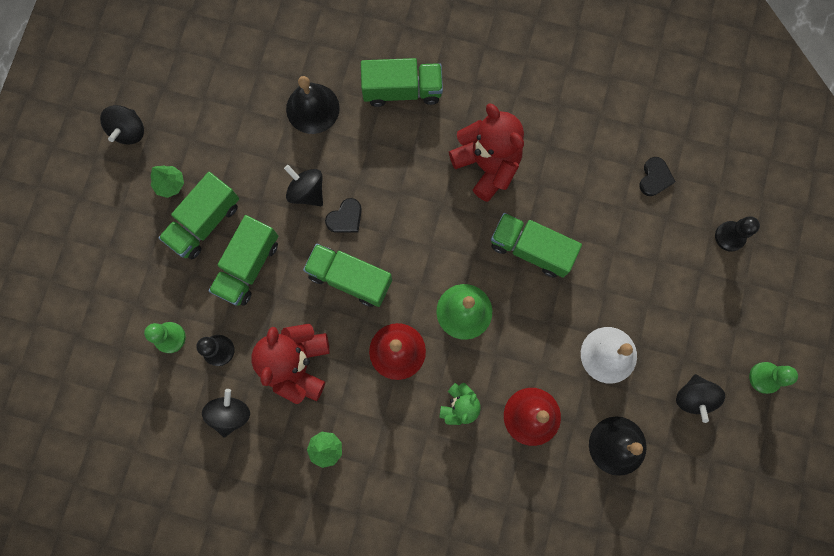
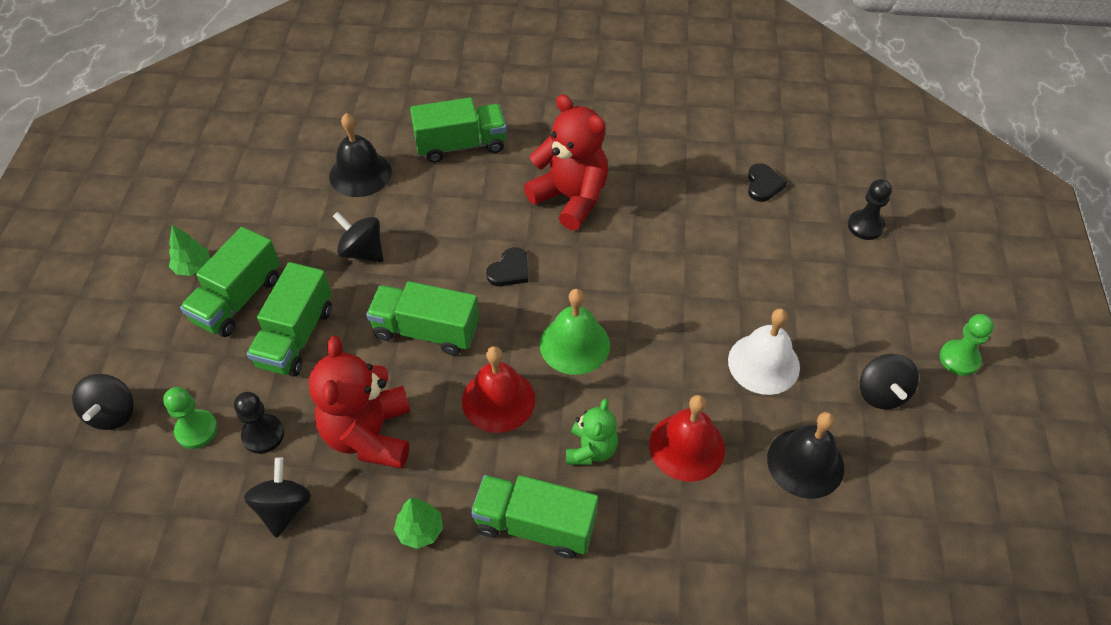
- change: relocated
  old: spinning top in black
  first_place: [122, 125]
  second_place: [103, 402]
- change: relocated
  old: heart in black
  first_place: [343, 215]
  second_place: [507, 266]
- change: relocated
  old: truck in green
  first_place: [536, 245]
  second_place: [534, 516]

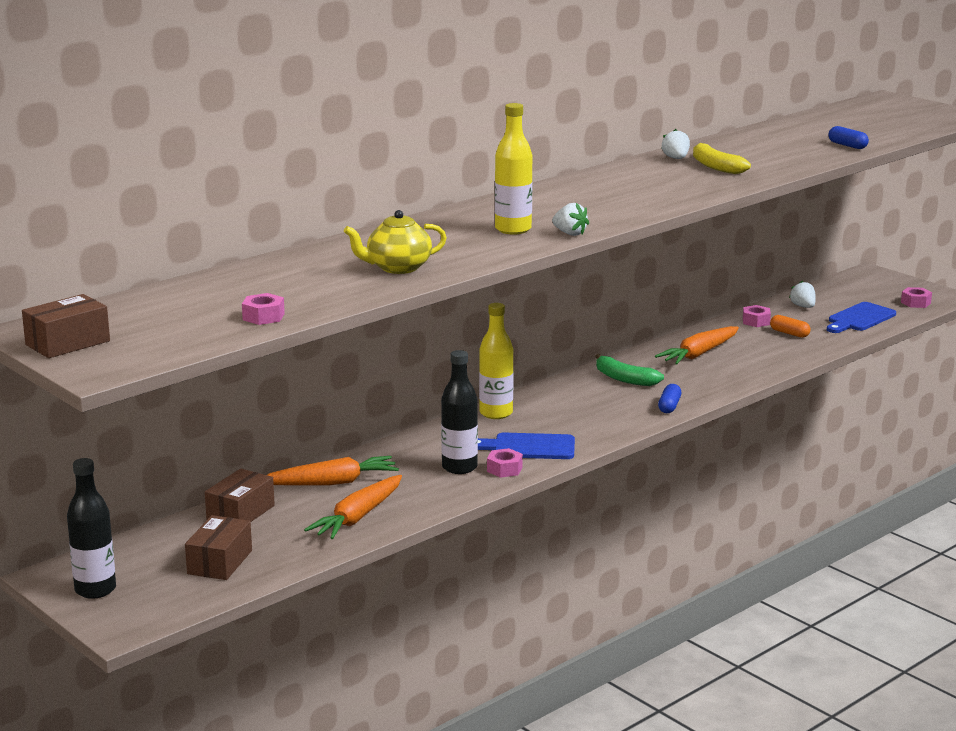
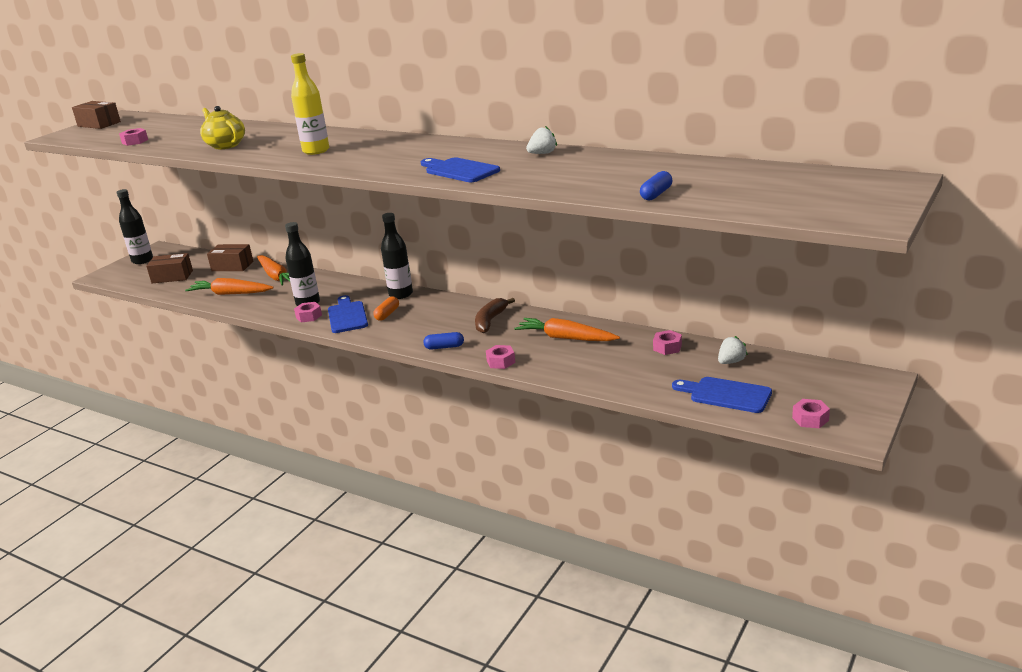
- change: colour
  old: bottle in yellow
  new: bottle in black
  first_place: [496, 361]
  second_place: [397, 256]
- change: missing
  old: strawberry in white
  first_place: [570, 219]
- change: colour
  old: banana in green
  new: banana in brown
  first_place: [629, 370]
  second_place: [495, 315]
- change: missing
  old: banana in yellow
  first_place: [722, 158]
- change: relocated
  old: capsule in orange
  first_place: [790, 326]
  second_place: [386, 308]
- change: appeared
  new: cutting board in blue
  second_place: [460, 169]
- change: appeared
  new: nut in pink
  second_place: [500, 357]

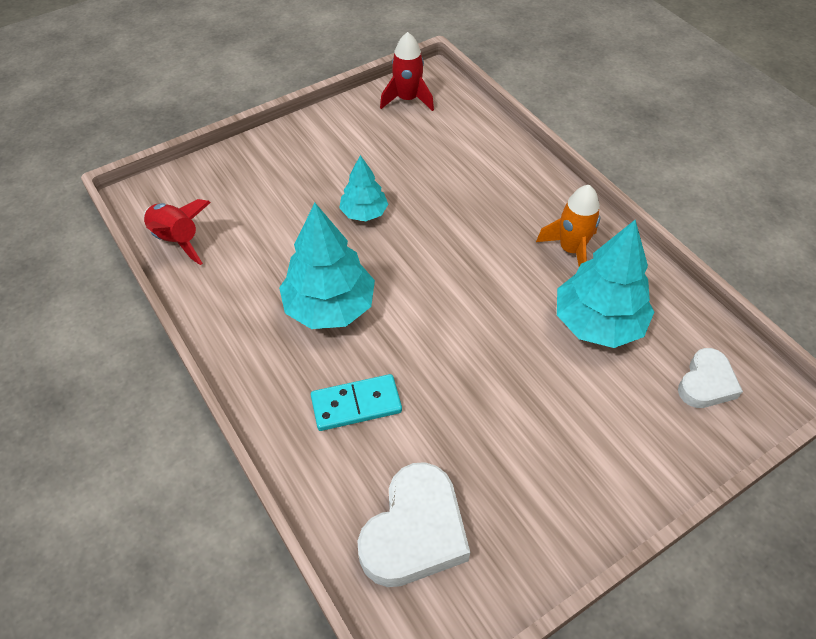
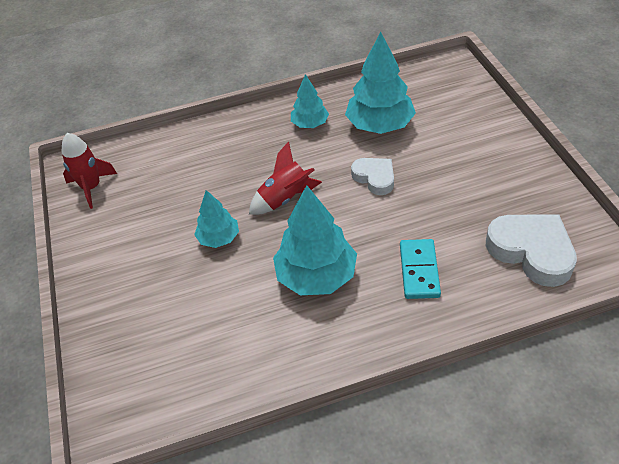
- change: relocated
  old: rocket in red
  first_place: [177, 232]
  second_place: [285, 178]
- change: exchanged
  old: rocket in orange
  new: tree in turquoise
  first_place: [568, 226]
  second_place: [310, 101]
- change: relocated
  old: heart in white
  first_place: [710, 378]
  second_place: [372, 176]

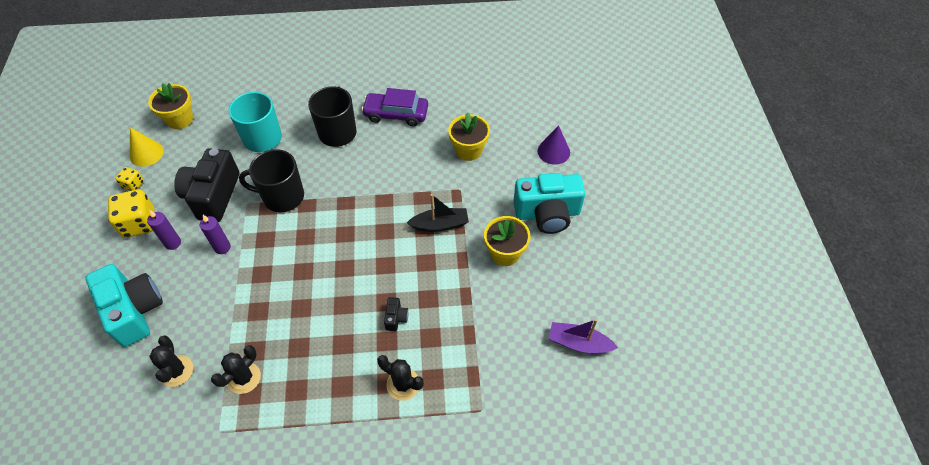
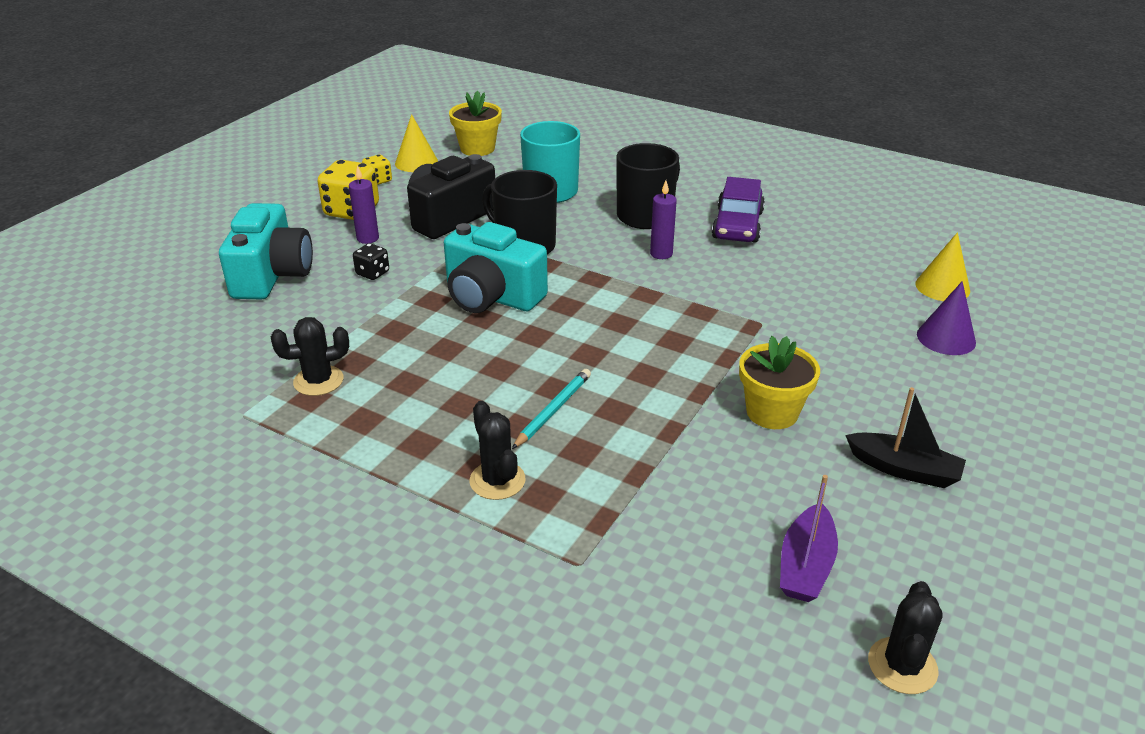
- change: relocated
  old: cactus in black
  first_place: [171, 361]
  second_place: [905, 637]
- change: relocated
  old: candle in purple
  first_place: [215, 234]
  second_place: [663, 220]
- change: spun
  old: car in purple
  first_place: [394, 107]
  second_place: [738, 210]
  degrees: -120
- change: exchanged
  old: camera in black
  new: pencil in turquoise
  first_place: [396, 314]
  second_place: [551, 409]
- change: relocated
  old: boat in black
  first_place: [438, 213]
  second_place: [906, 437]
- change: missing
  old: flower pot in yellow
  first_place: [469, 136]
- change: relocated
  old: camera in turquoise
  first_place: [549, 203]
  second_place: [496, 267]
- change: spun
  old: boat in purple
  first_place: [583, 336]
  second_place: [809, 538]
  degrees: -120
- change: appeared
  new: dice in black
  second_place: [371, 261]
- change: appeared
  new: cone in yellow
  second_place: [942, 266]

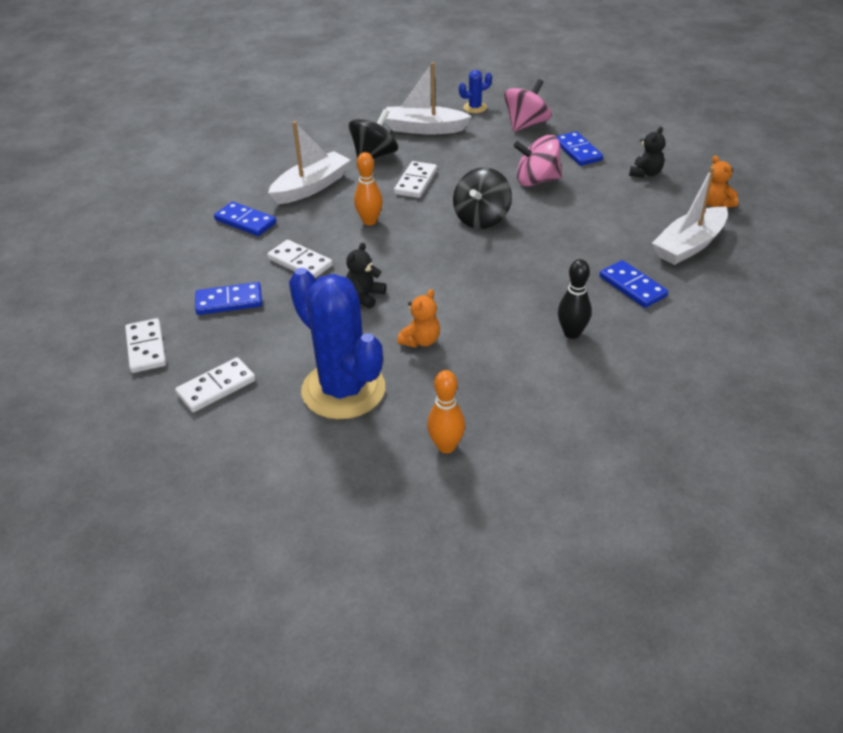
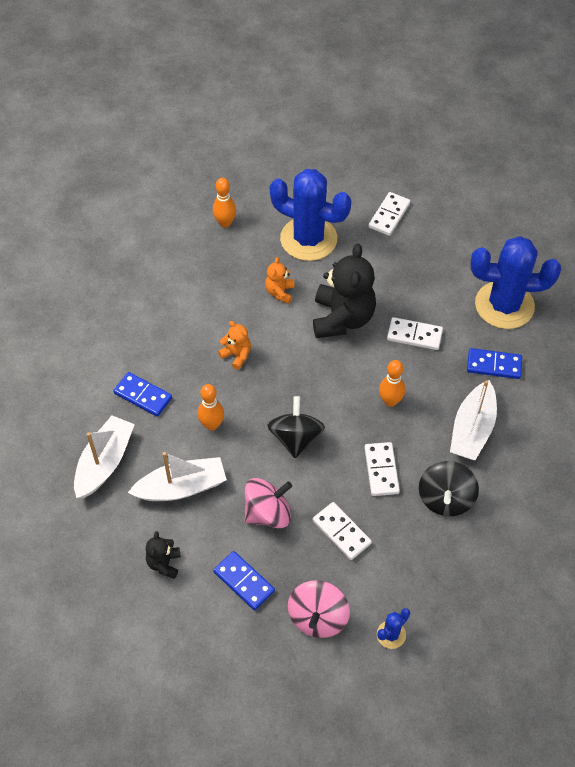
- change: relocated
  old: domino in white
  first_place: [145, 345]
  second_place: [342, 531]
- change: missing
  old: domino in blue
  first_place: [228, 298]
- change: size
  old: teddy bear in black
  first_place: [366, 276]
  second_place: [344, 290]
  factor: 2.11
- change: relocated
  old: boat in white
  first_place: [428, 98]
  second_place: [177, 476]
- change: missing
  old: bowling pin in black
  first_place: [575, 299]
- change: relocated
  old: teddy bear in orange
  first_place: [722, 182]
  second_place: [234, 345]
- change: appeared
  new: bowling pin in orange
  second_place: [211, 407]
- change: appeared
  new: cactus in blue
  second_place: [516, 282]

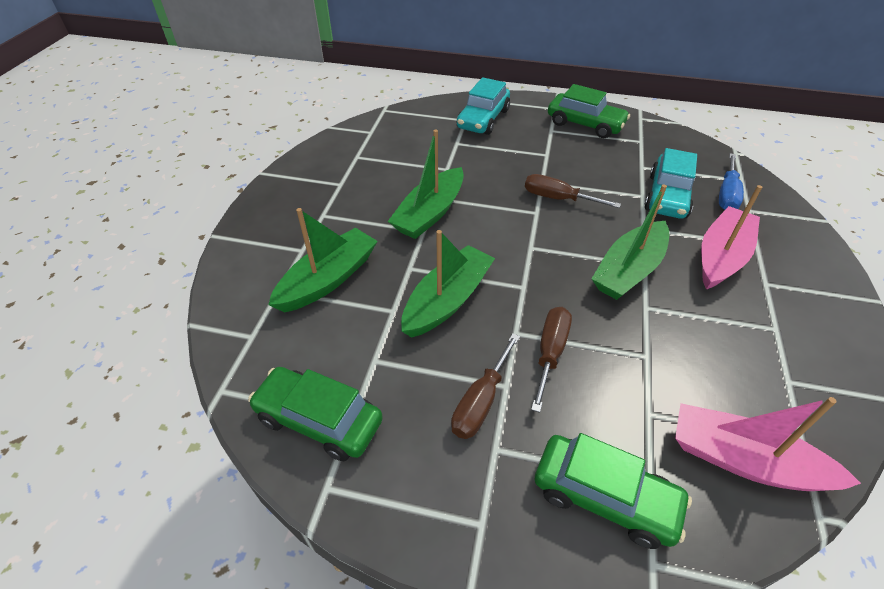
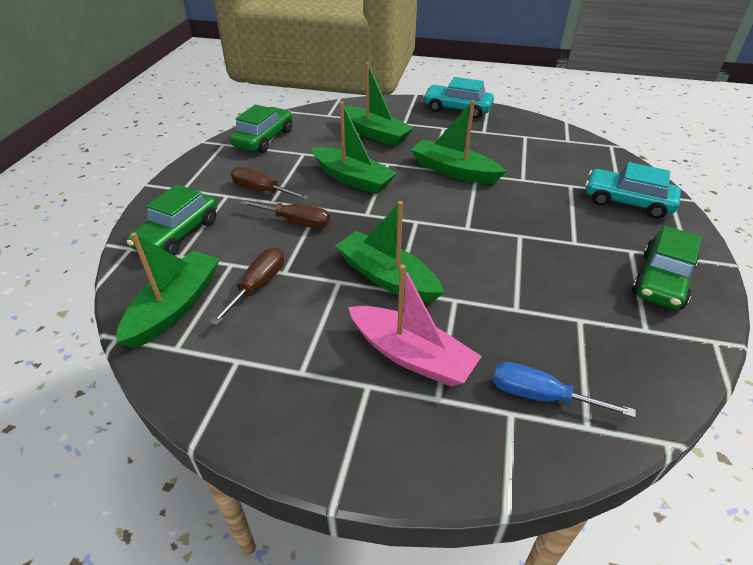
- change: relocated
  old: screwdriver in brown
  first_place: [573, 191]
  second_place: [247, 287]
- change: relocated
  old: car in turquoise
  first_place: [670, 183]
  second_place: [458, 97]
- change: colour
  old: boat in pink
  new: boat in green
  first_place: [768, 444]
  second_place: [168, 290]

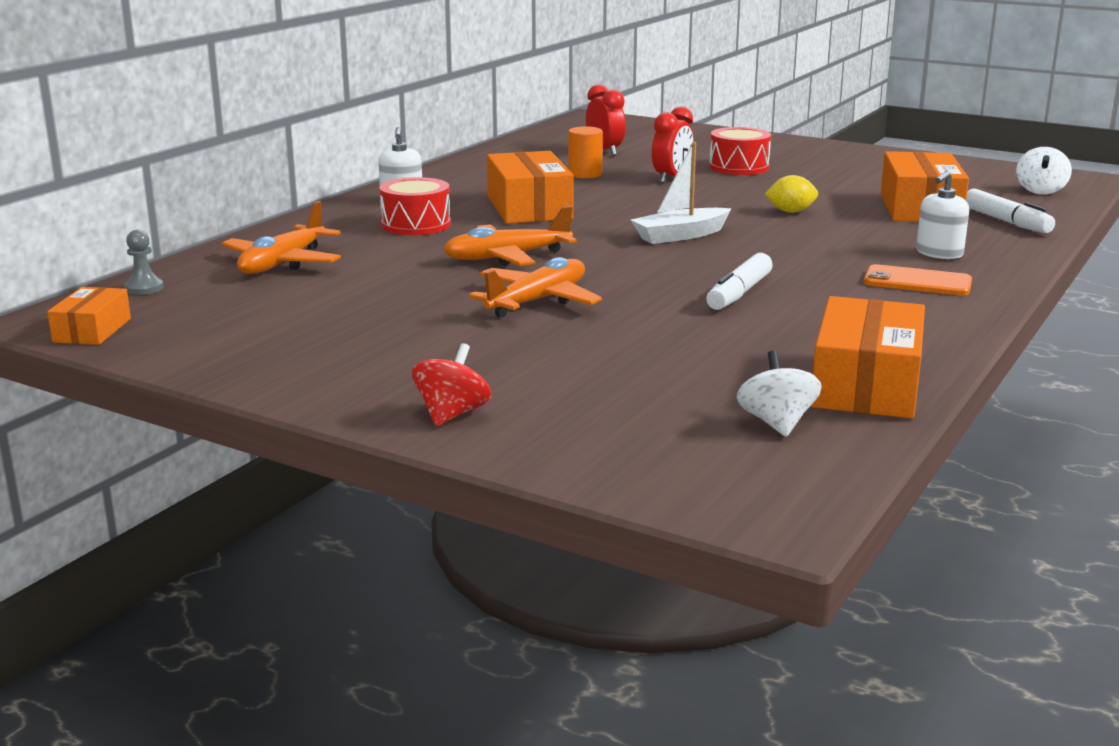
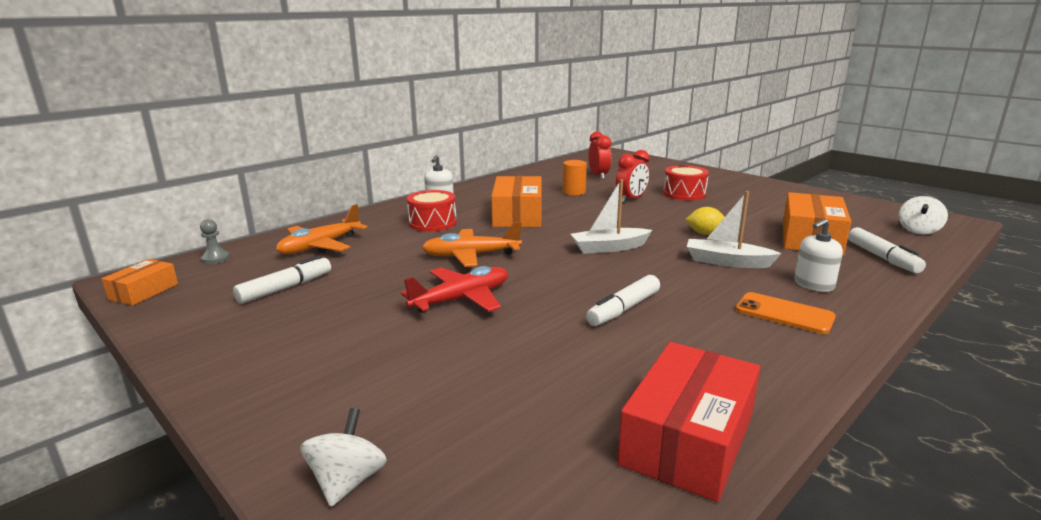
- change: missing
  old: spinning top in red
  first_place: [451, 384]
- change: colour
  old: plane in orange
  new: plane in red
  first_place: [535, 287]
  second_place: [454, 289]
- change: relocated
  old: spinning top in white
  first_place: [779, 393]
  second_place: [343, 457]
- change: colour
  old: box in orange
  new: box in red
  first_place: [868, 357]
  second_place: [689, 422]
- change: appeared
  new: marker in white
  second_place: [282, 279]
- change: appeared
  new: boat in white
  second_place: [734, 229]

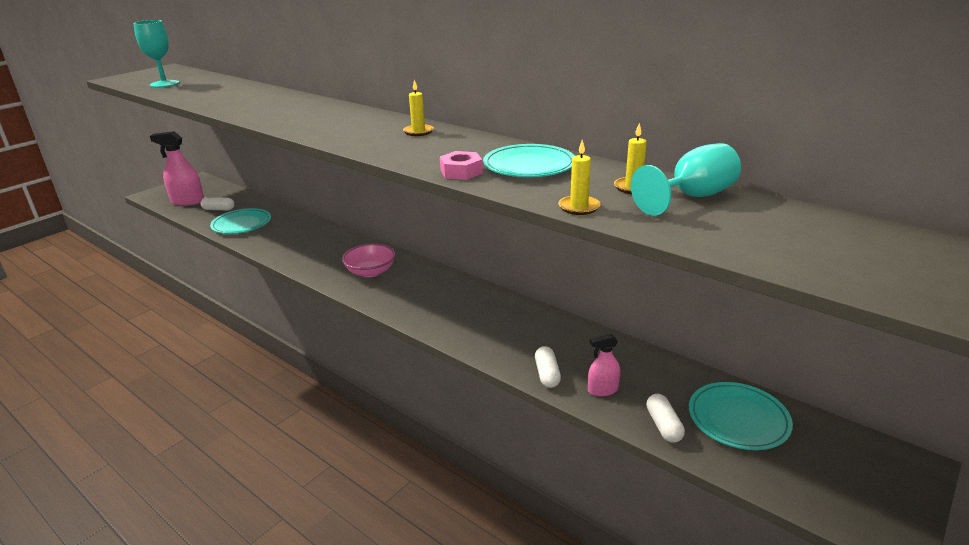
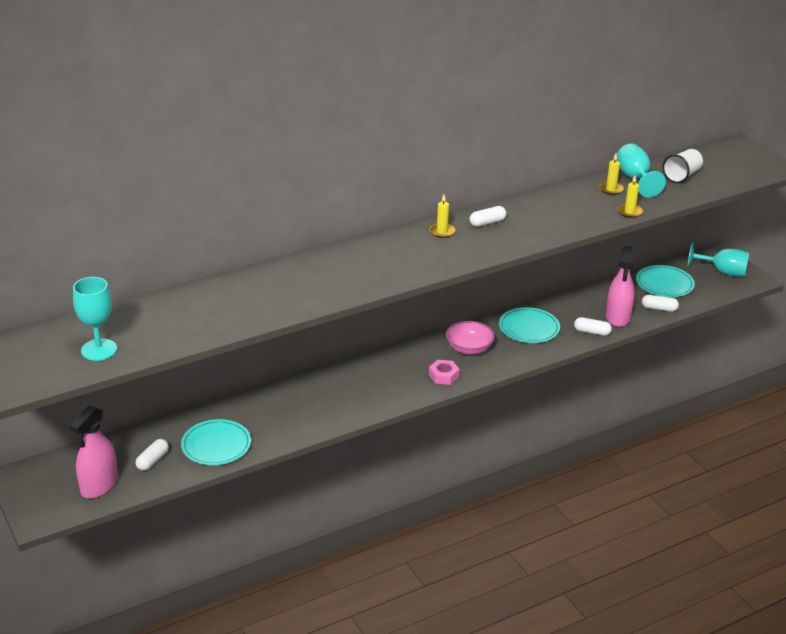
- change: relocated
  old: bowl in pink
  first_place: [368, 260]
  second_place: [470, 338]
- change: relocated
  old: nut in pink
  first_place: [461, 165]
  second_place: [444, 372]
- change: relocated
  old: plate in turquoise
  first_place: [529, 160]
  second_place: [529, 325]
- change: size
  old: spray bottle in pink
  first_place: [604, 365]
  second_place: [620, 286]
  factor: 1.83
- change: appeared
  new: capsule in white
  second_place: [488, 216]
- change: appeared
  new: cup in white
  second_place: [683, 166]
- change: appeared
  new: goblet in turquoise
  second_place: [718, 259]

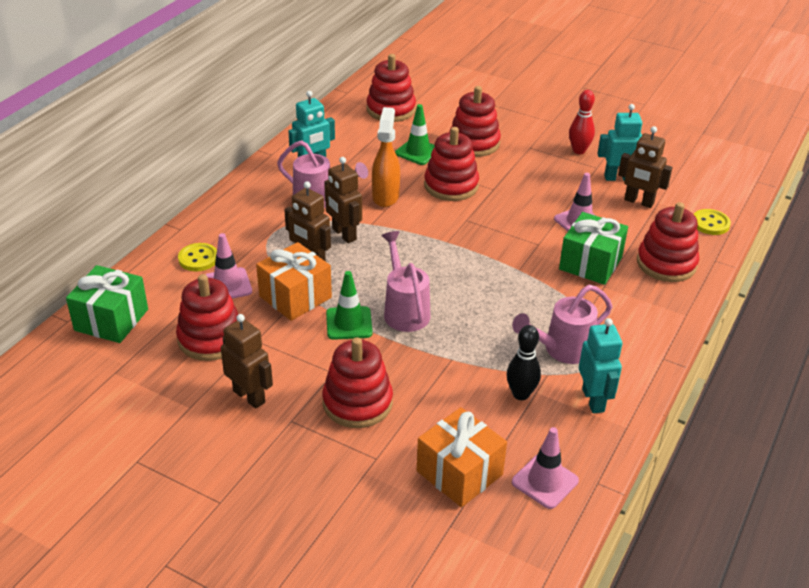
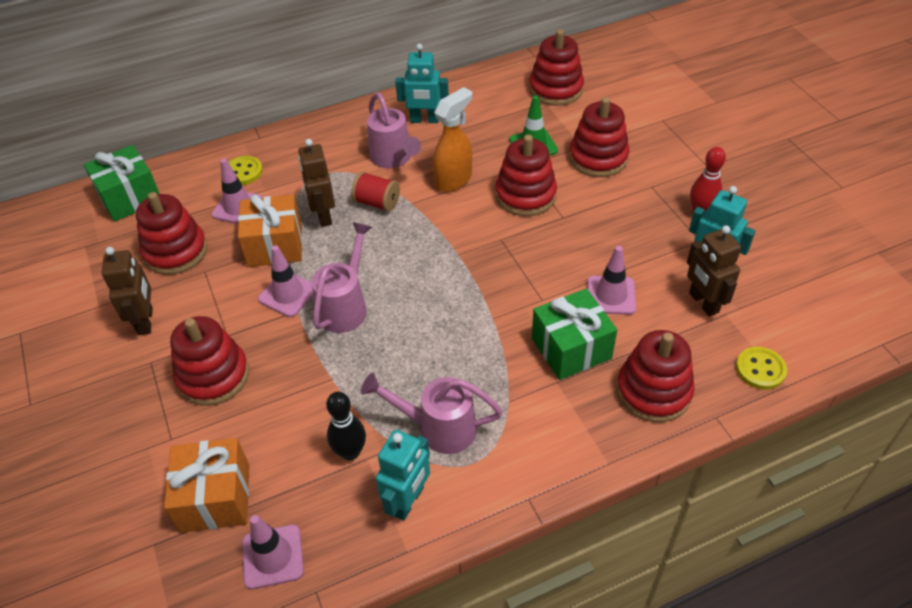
- change: exchanged
  old: robot in brown
  new: spool in red
  first_place: [343, 200]
  second_place: [375, 192]
- change: colour
  old: traffic cone in green
  new: traffic cone in pink
  first_place: [349, 305]
  second_place: [286, 281]

